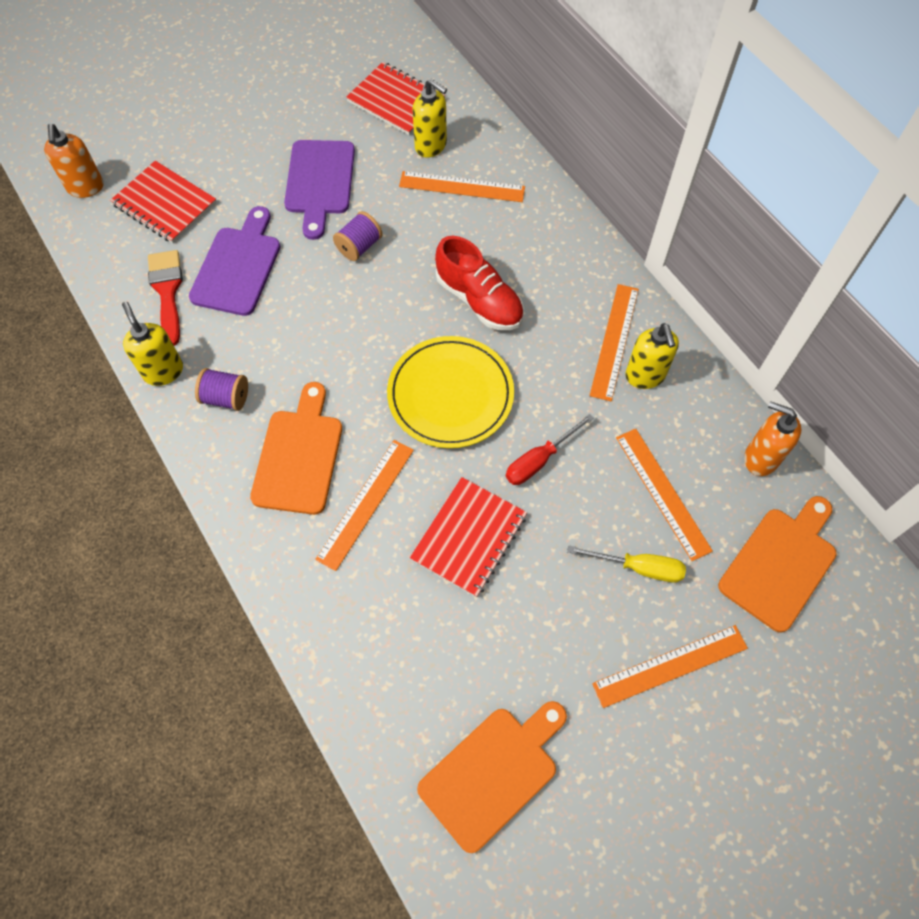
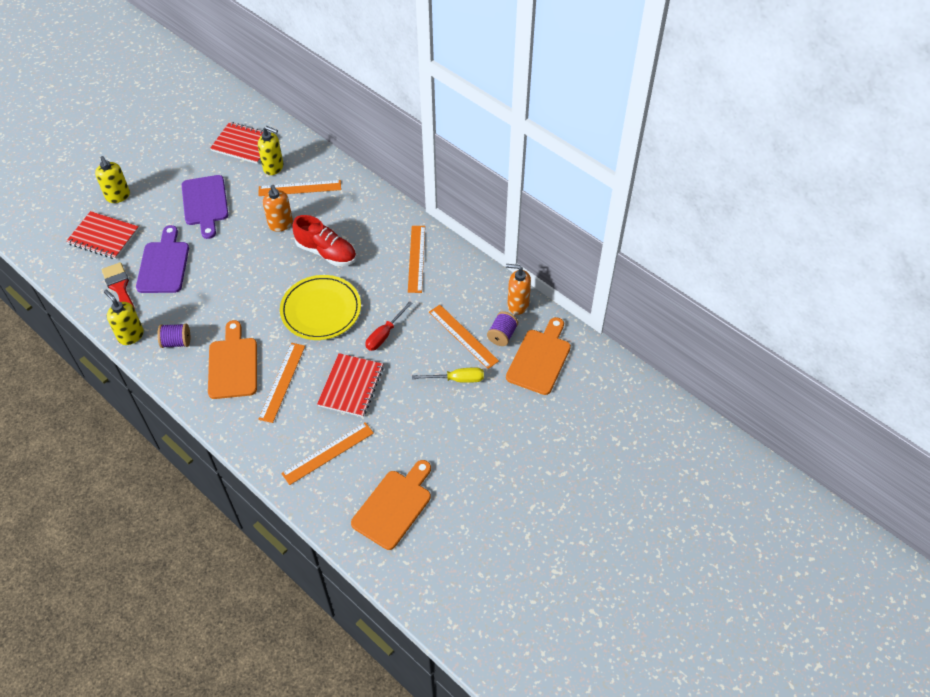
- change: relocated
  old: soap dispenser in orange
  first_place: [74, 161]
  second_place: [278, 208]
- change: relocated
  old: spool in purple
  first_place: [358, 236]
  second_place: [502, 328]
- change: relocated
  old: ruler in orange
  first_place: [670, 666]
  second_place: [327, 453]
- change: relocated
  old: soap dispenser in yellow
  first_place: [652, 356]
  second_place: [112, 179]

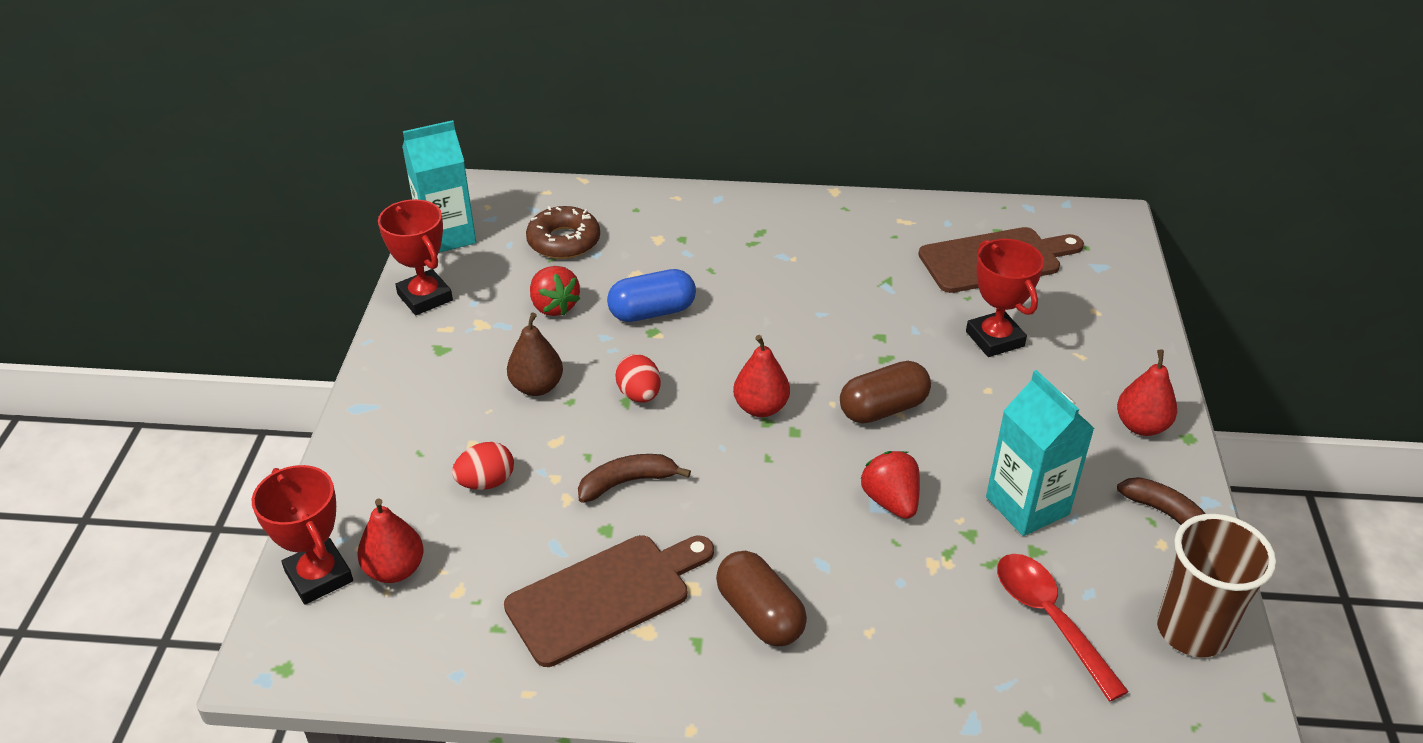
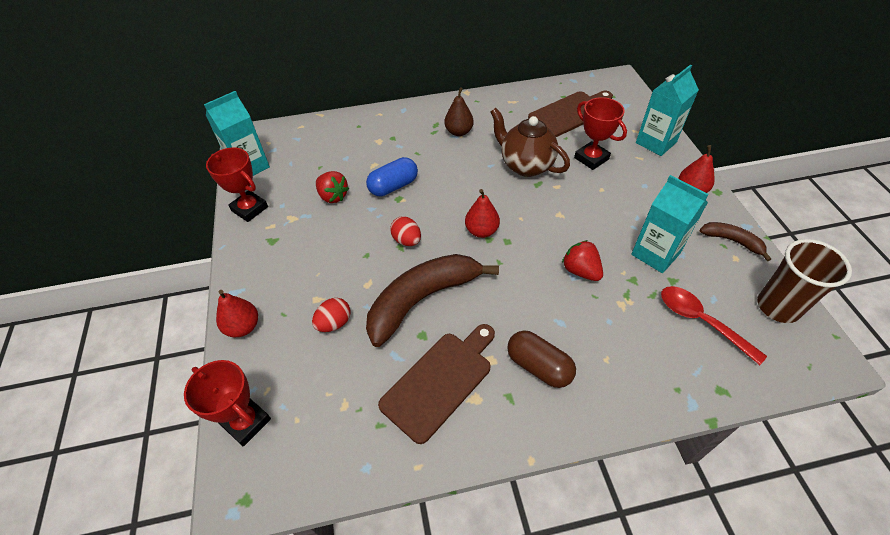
- change: relocated
  old: pear in red
  first_place: [390, 540]
  second_place: [237, 313]
- change: relocated
  old: pear in brown
  first_place: [535, 354]
  second_place: [459, 111]
- change: missing
  old: donut in brown
  first_place: [563, 232]
- change: size
  old: banana in brown
  first_place: [634, 478]
  second_place: [432, 300]
  factor: 2.04
- change: missing
  old: capsule in brown
  first_place: [885, 392]
- change: appeared
  new: teapot in brown
  second_place: [530, 142]
- change: appeared
  new: carton in turquoise
  second_place: [667, 110]

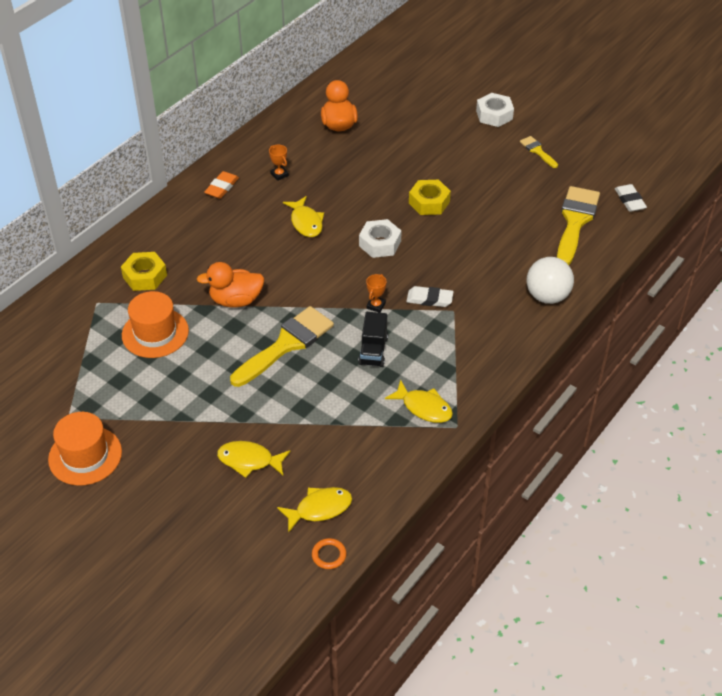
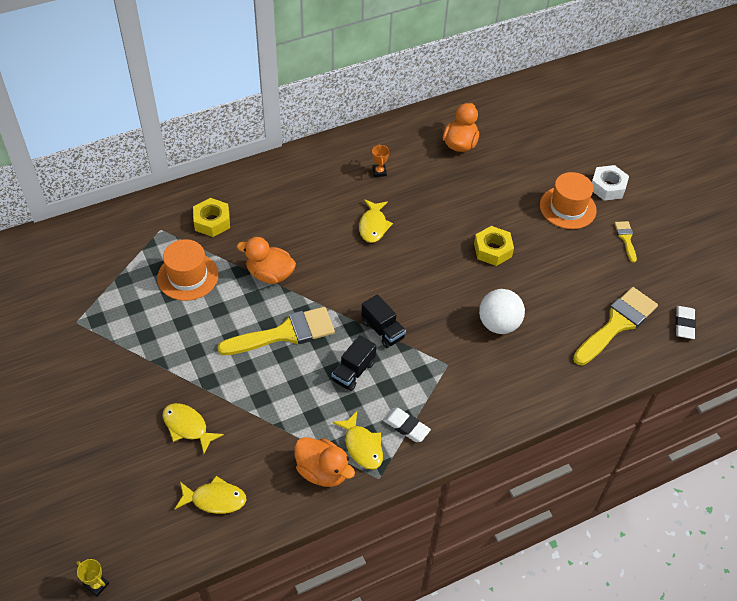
- change: relocated
  old: hat in orange
  first_place: [85, 449]
  second_place: [568, 200]
- change: missing
  old: eraser in orange
  first_place: [221, 185]
- change: missing
  old: ring in orange
  first_place: [329, 553]
- change: missing
  old: nut in white
  first_place: [380, 238]
- change: exchanged
  old: trophy in orange
  new: truck in black
  first_place: [376, 293]
  second_place: [383, 321]
- change: relocated
  old: eraser in white
  first_place: [430, 296]
  second_place: [407, 425]
- change: relocated
  old: ball in white
  first_place: [550, 280]
  second_place: [502, 311]
- change: appeared
  new: trophy in yellow
  second_place: [92, 578]
- change: appeared
  new: duck in orange
  second_place: [324, 462]

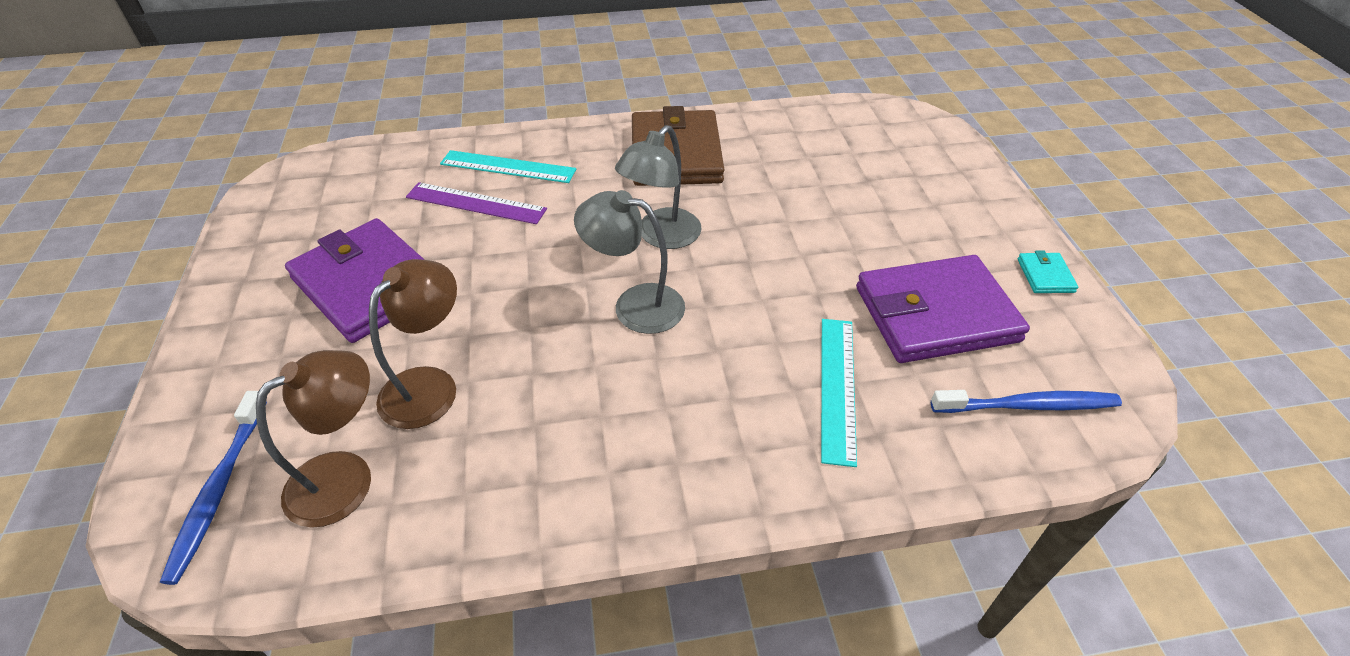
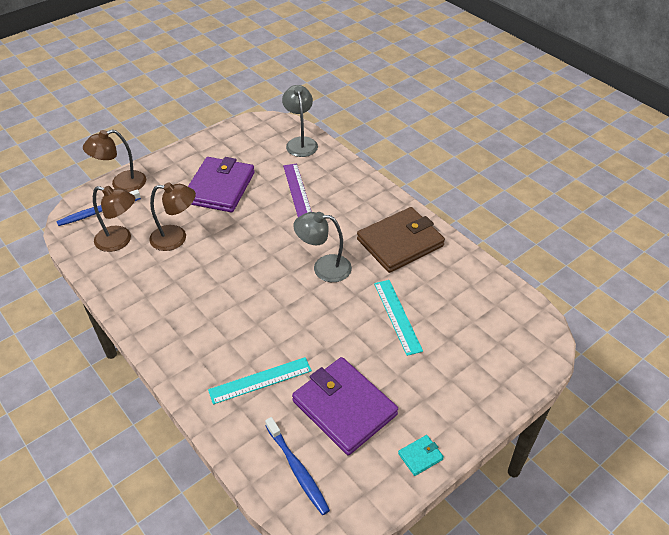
- change: relocated
  old: ruler in turquoise
  first_place: [508, 166]
  second_place: [398, 318]
- change: relocated
  old: lamp in grey
  first_place: [629, 262]
  second_place: [300, 121]
- change: appeared
  new: lamp in brown
  second_place: [114, 160]

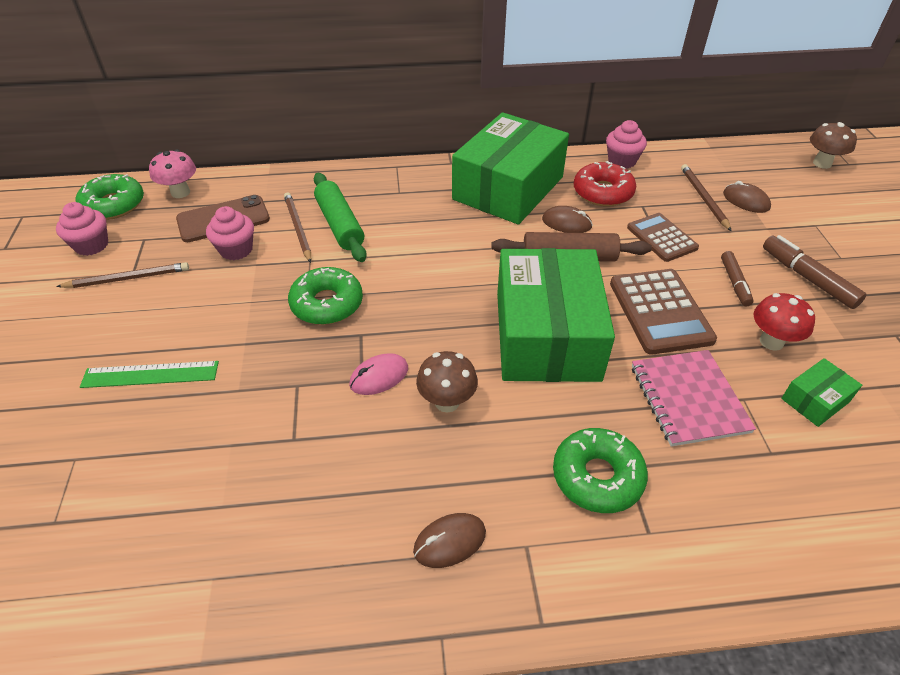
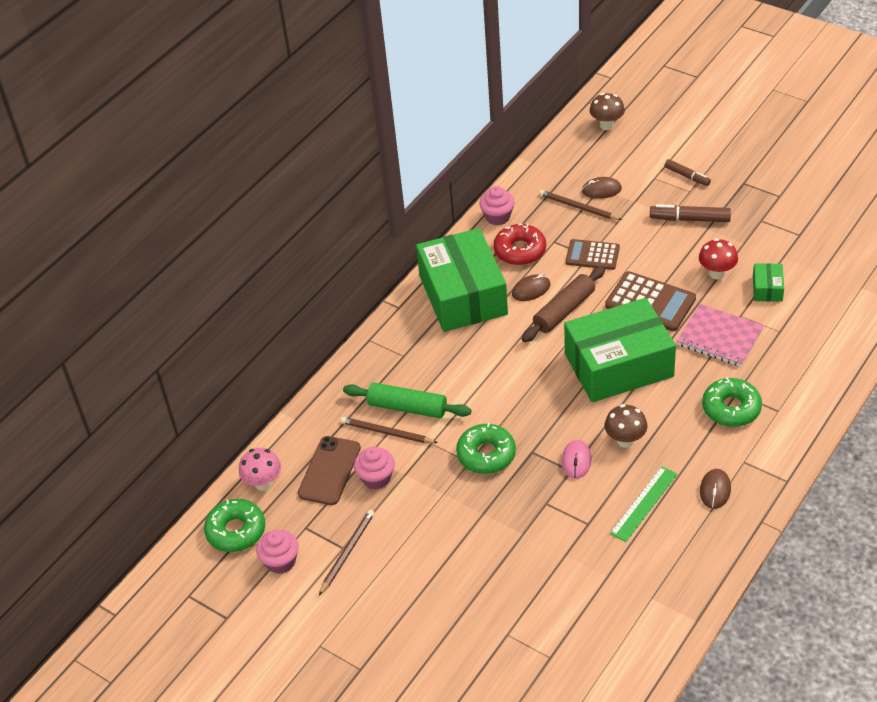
- change: relocated
  old: ruler in green
  first_place: [149, 374]
  second_place: [643, 504]
- change: spun
  old: box in green
  first_place: [556, 315]
  second_place: [620, 350]
  degrees: -60
- change: relocated
  old: marker in brown
  first_place: [737, 279]
  second_place: [687, 172]

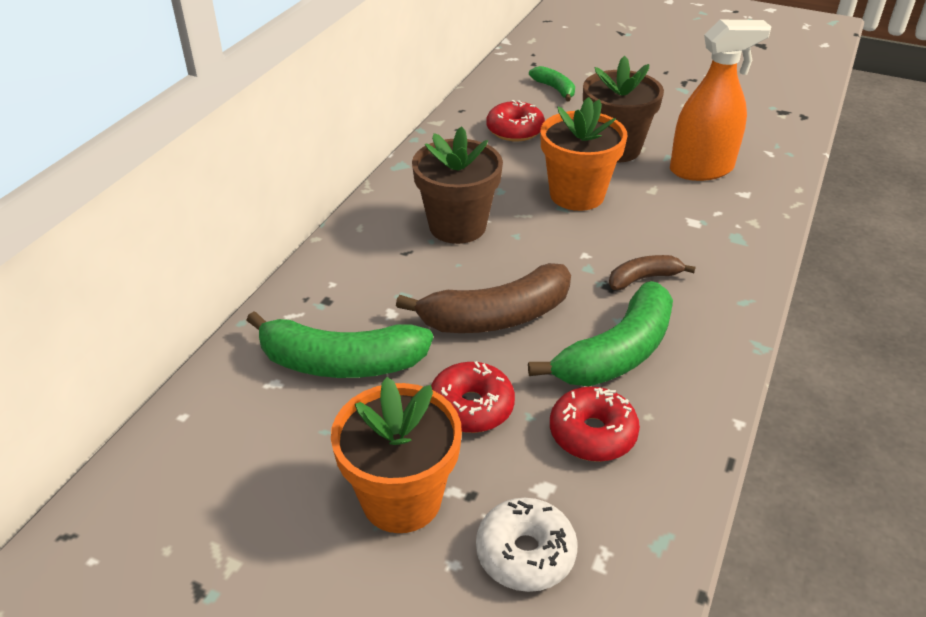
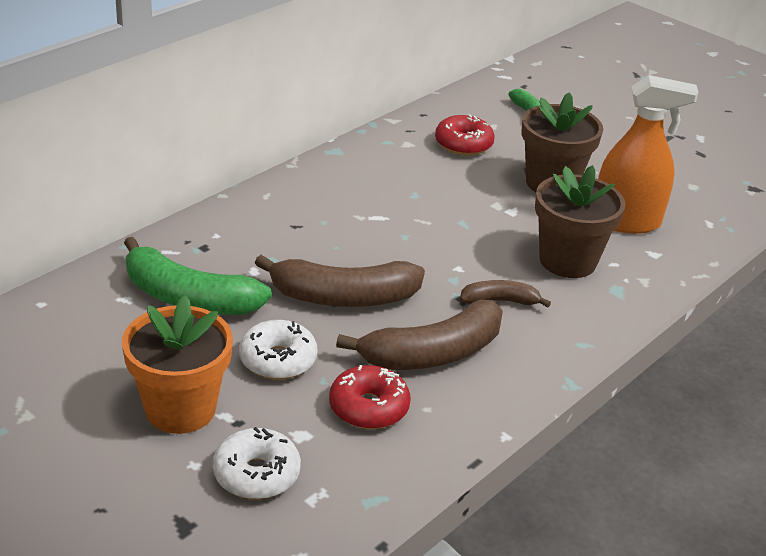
- change: relocated
  old: flower pot in brown
  first_place: [457, 185]
  second_place: [580, 221]
- change: colour
  old: donut in red
  new: donut in white
  first_place: [473, 397]
  second_place: [278, 350]
- change: colour
  old: banana in green
  new: banana in brown
  first_place: [600, 333]
  second_place: [419, 334]
- change: missing
  old: flower pot in orange
  first_place: [584, 154]

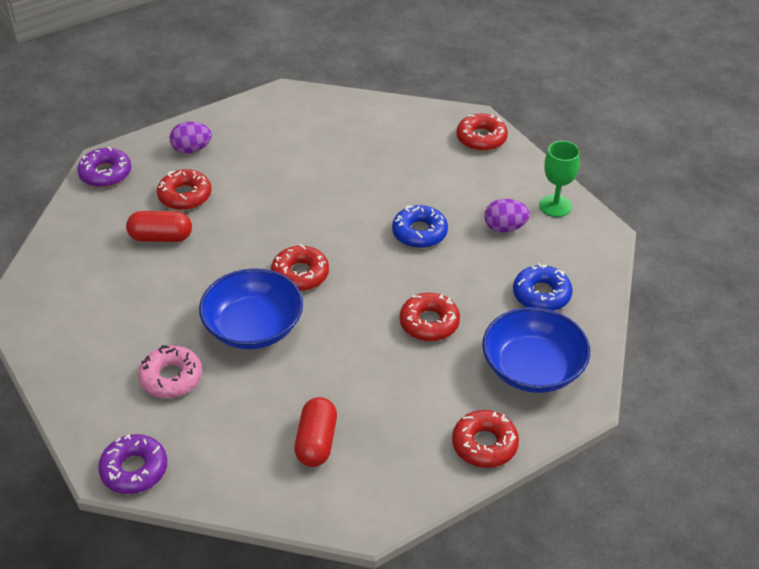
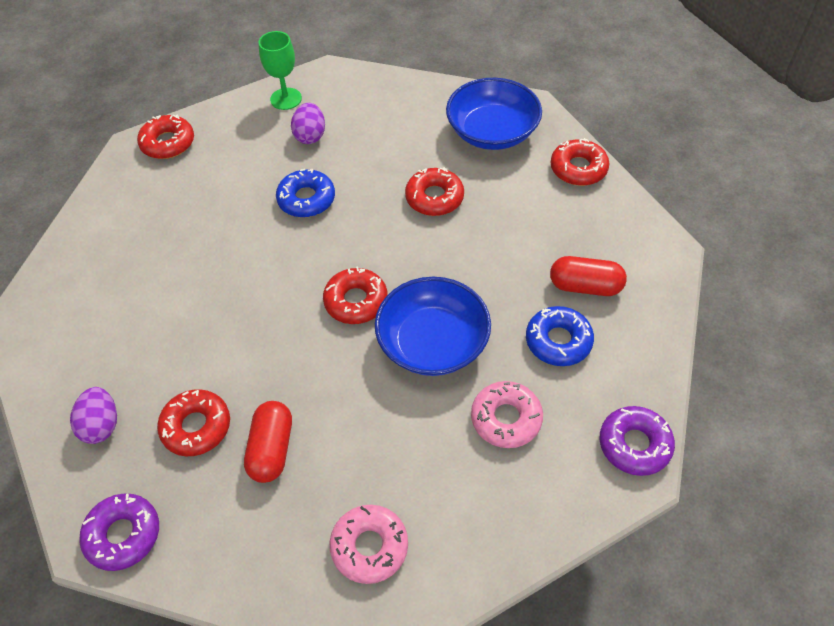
- change: relocated
  old: donut in blue
  first_place: [543, 287]
  second_place: [560, 336]
- change: appeared
  new: donut in pink
  second_place: [369, 544]

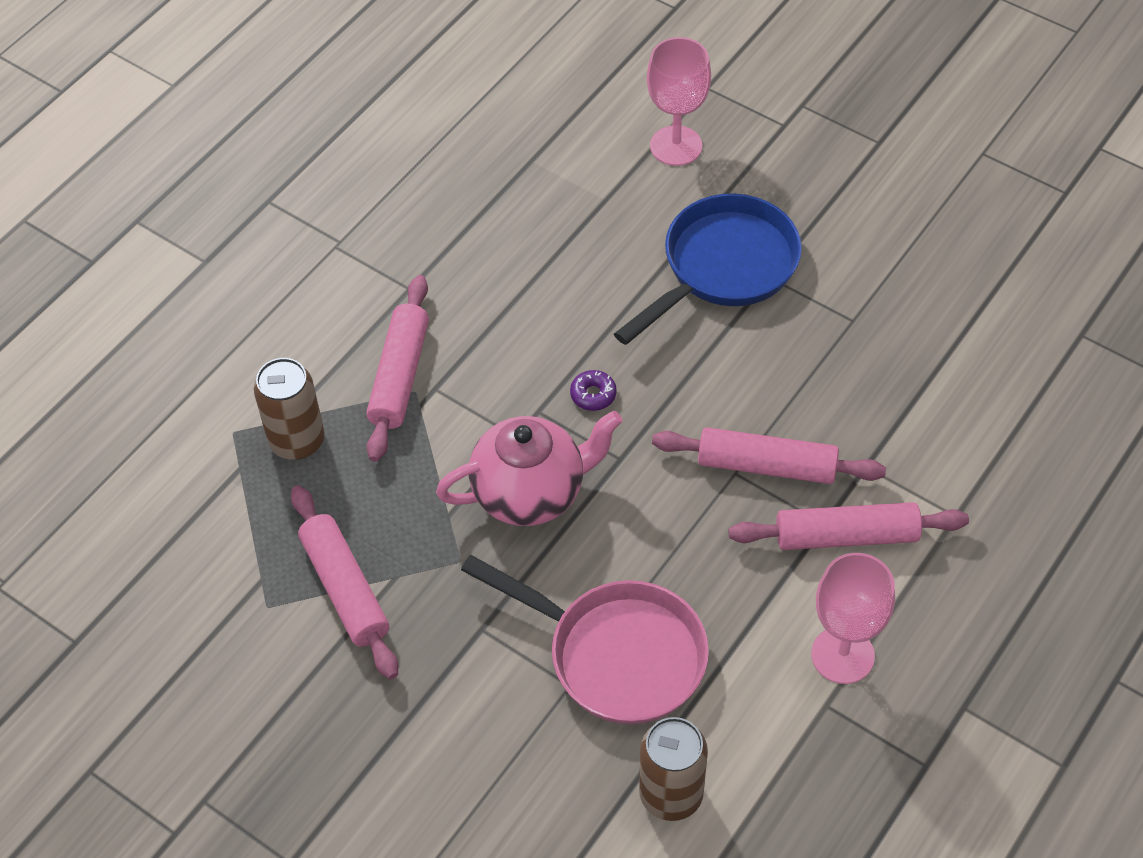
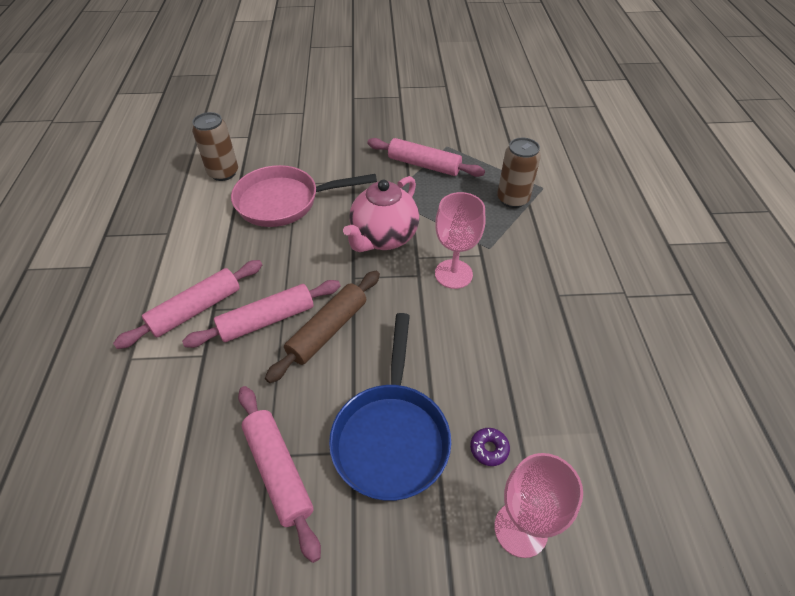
- change: relocated
  old: rolling pin in pink
  first_place: [397, 368]
  second_place: [279, 474]
- change: relocated
  old: donut in purple
  first_place: [593, 390]
  second_place: [490, 447]
- change: relocated
  old: goblet in pink
  first_place: [853, 618]
  second_place: [460, 240]
- change: appeared
  new: rolling pin in brown
  second_place: [322, 327]

